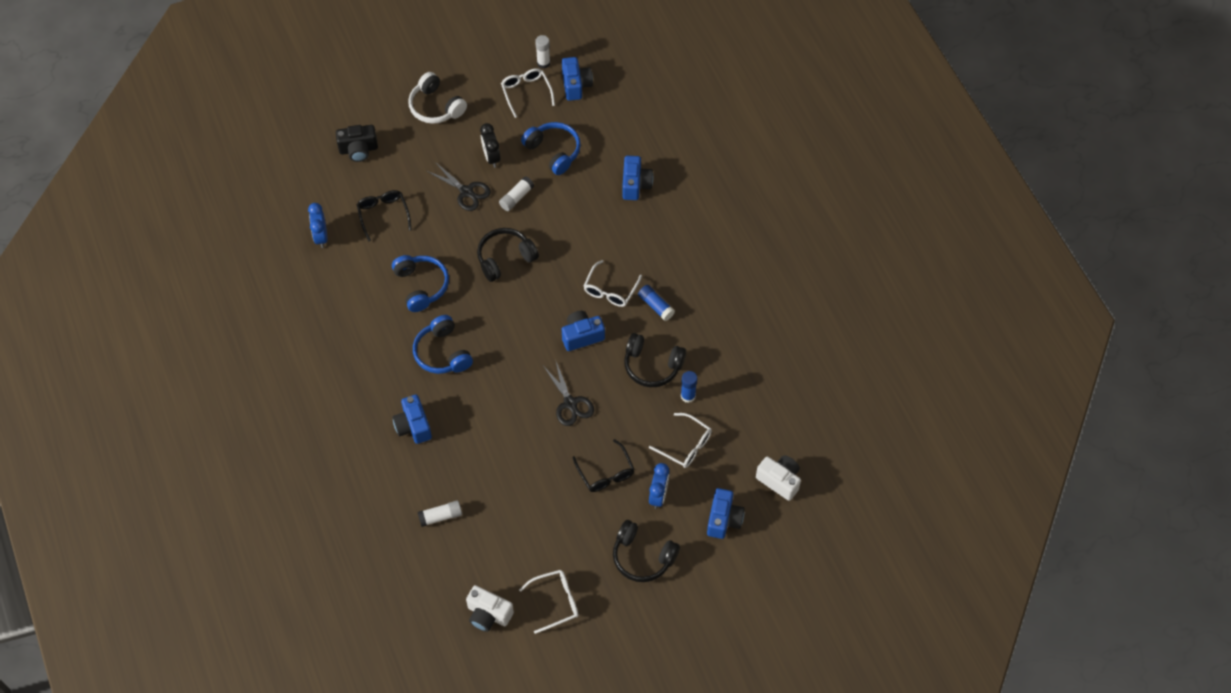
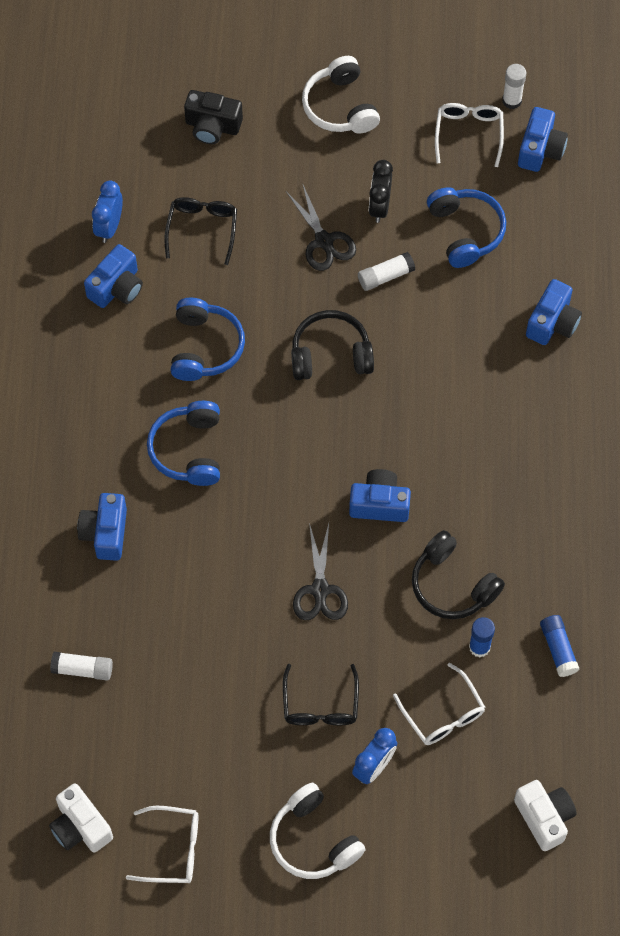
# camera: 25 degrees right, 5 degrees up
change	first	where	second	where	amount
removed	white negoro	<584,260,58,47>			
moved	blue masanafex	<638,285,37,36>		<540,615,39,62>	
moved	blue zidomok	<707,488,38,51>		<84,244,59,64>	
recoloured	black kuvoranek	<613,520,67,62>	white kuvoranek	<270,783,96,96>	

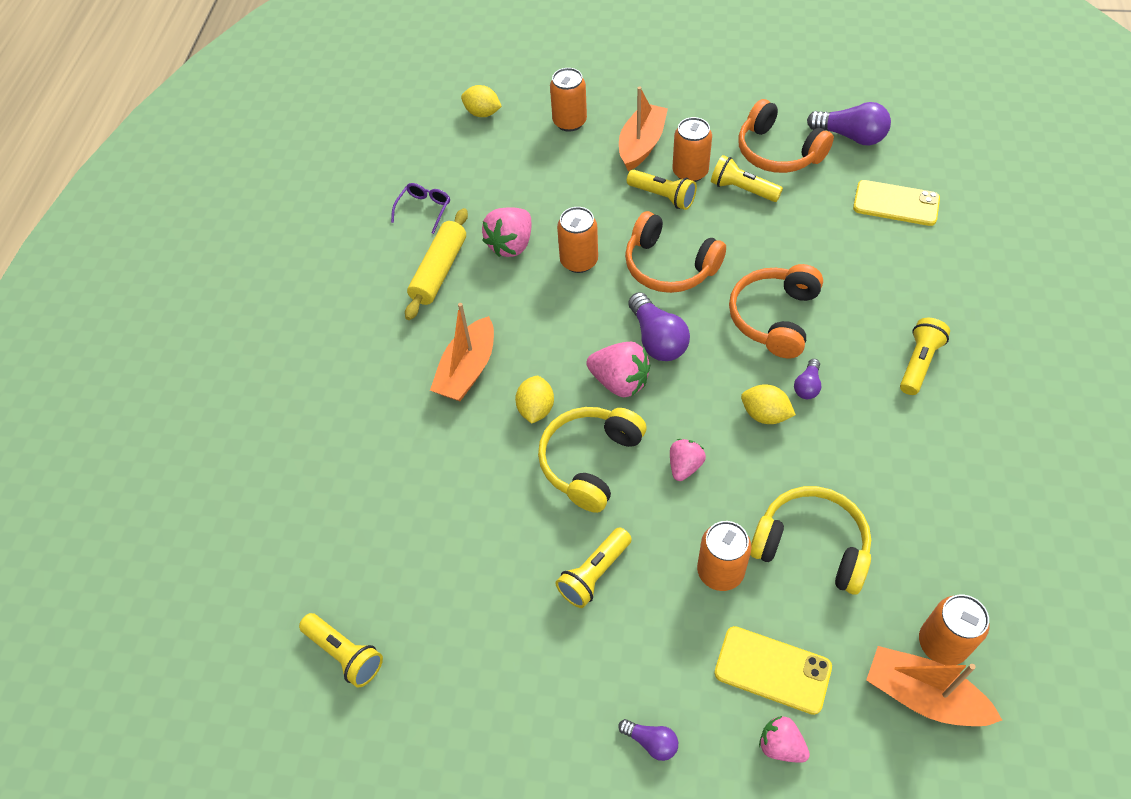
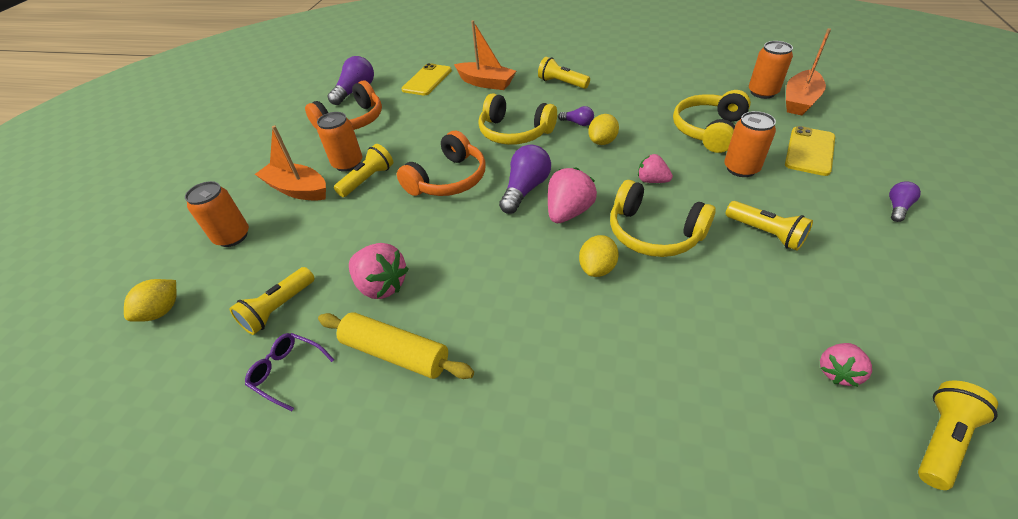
# camera: 85 degrees left, 10 degrees down
change	first	where	second	where	amount
removed	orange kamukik	<557,207,41,66>			
moved	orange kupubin	<430,303,64,98>		<454,20,62,70>	
moved	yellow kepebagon	<711,155,72,47>		<229,267,86,68>	
moved	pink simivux	<759,716,51,47>		<820,343,52,44>	
recoloured	orange kuvoranek	<729,264,94,94>	yellow kuvoranek	<478,93,79,52>	
turned	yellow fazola	<515,376,39,48>		<579,235,40,42>	75 degrees counterclockwise
turned	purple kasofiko	<628,292,62,69>		<499,145,52,69>	45 degrees counterclockwise

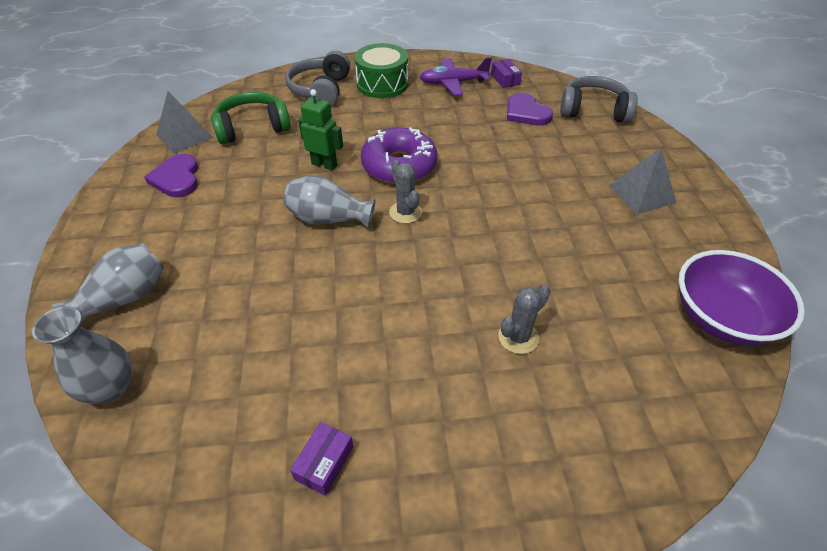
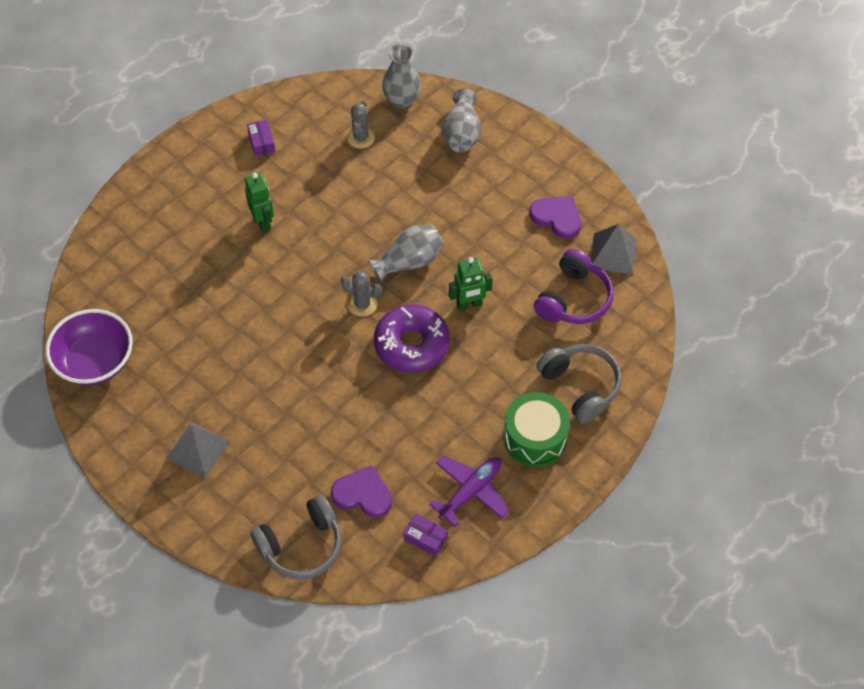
# camera: 140 degrees right, 10 degrees up
change	first	where	second	where	amount
added			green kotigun	<245,173,29,59>	
moved	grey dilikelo	<498,284,52,70>		<347,101,28,47>	
recoloured	green kuvoranek	<211,92,80,52>	purple kuvoranek	<534,249,80,75>	

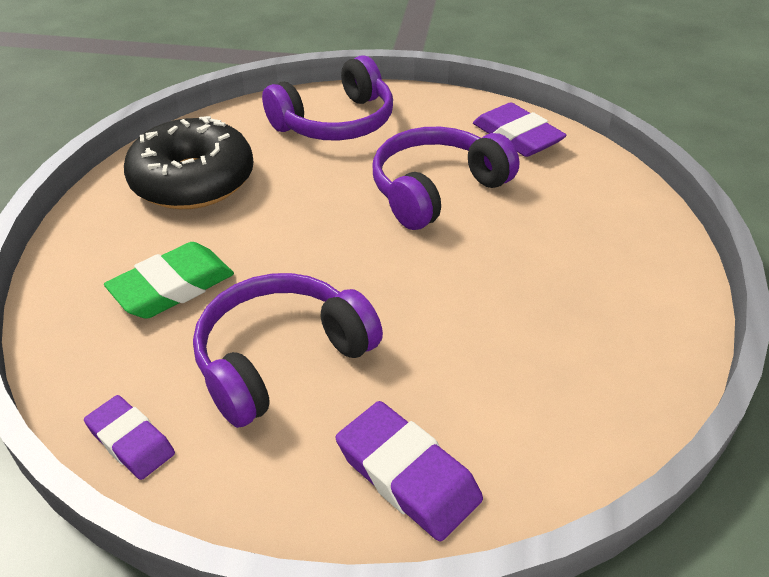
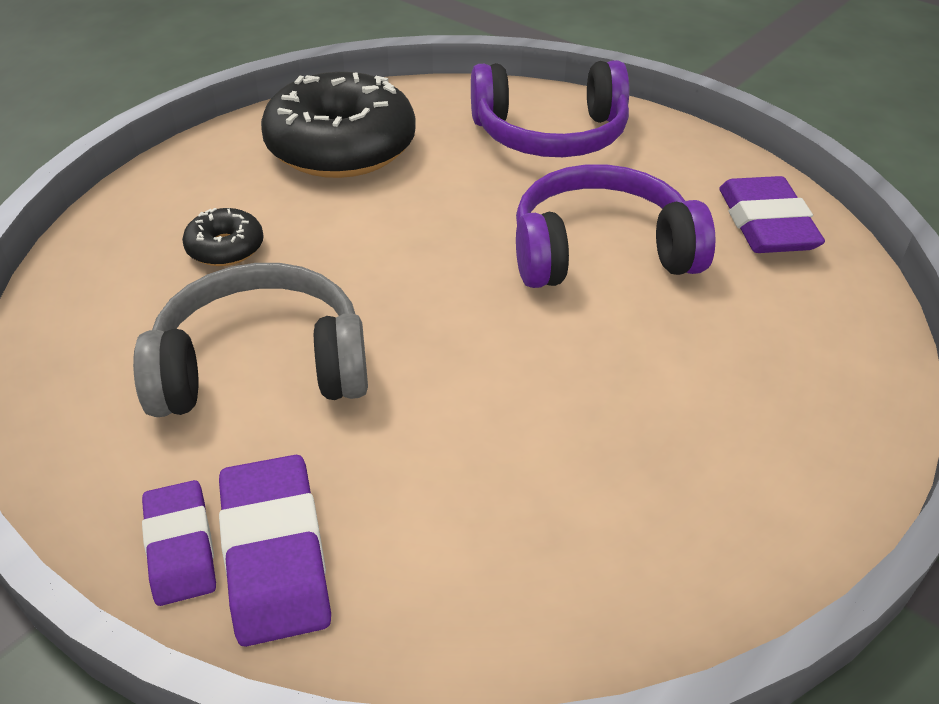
# camera: 30 degrees right, 0 degrees up
change	first	where	second	where	amount
moved	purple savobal	<84,395,91,85>		<142,480,74,126>	
replaced	green savobal	<104,242,130,77>	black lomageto	<182,208,82,58>	
recoloured	purple kuvoranek	<193,273,190,155>	grey kuvoranek	<133,263,235,154>	

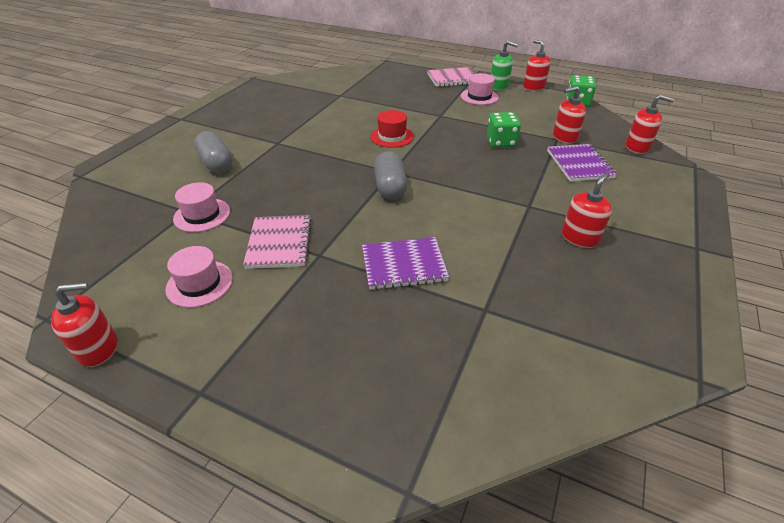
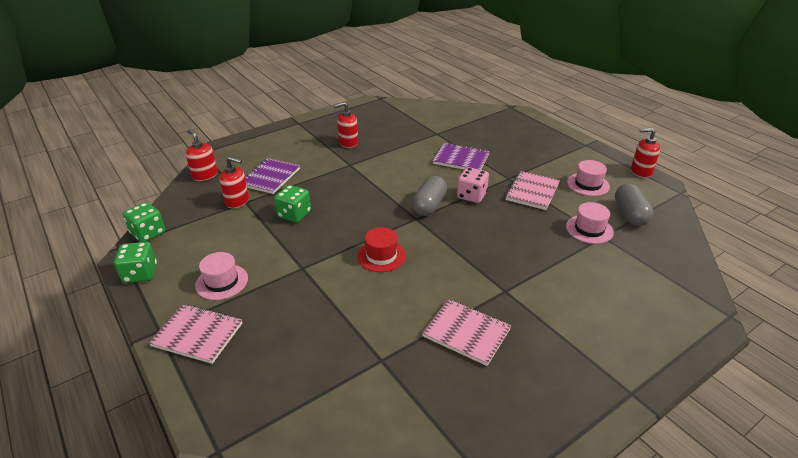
# camera: 150 degrees left, 5 degrees down
change	first	where	second	where	amount
removed	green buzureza	<491,41,27,50>			
added			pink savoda	<422,299,89,67>	
added			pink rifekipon	<457,167,32,36>	
moved	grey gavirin	<194,131,39,42>		<615,183,39,43>	
replaced	red buzureza	<523,40,28,51>	green rifekipon	<114,242,43,41>	

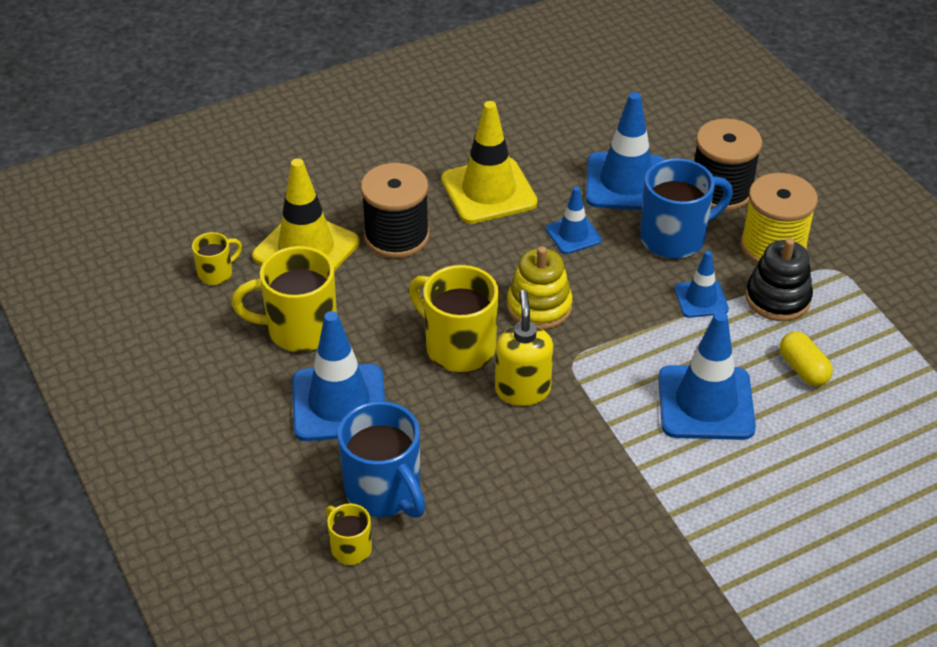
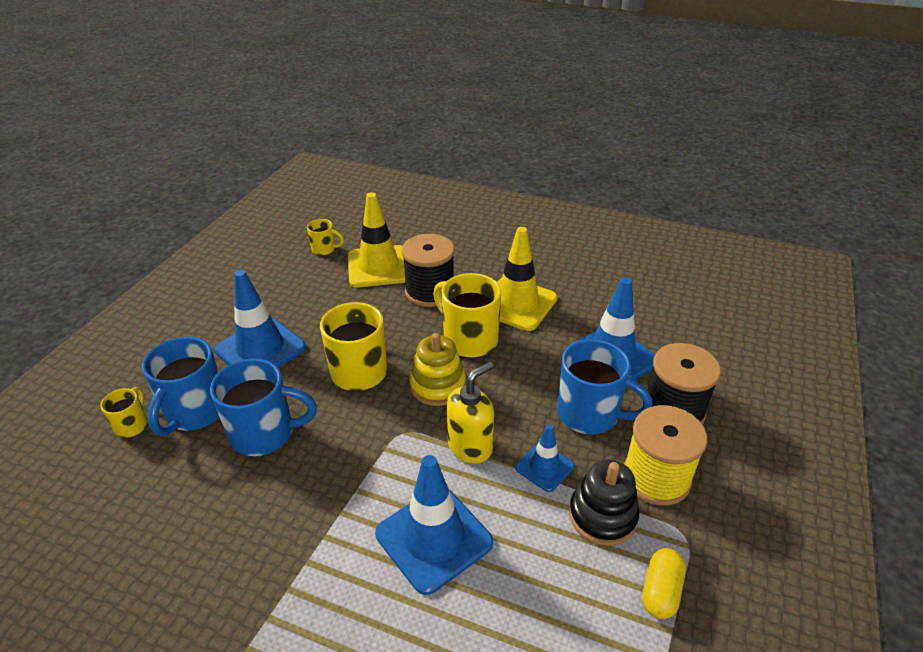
# camera: 50 degrees right, 5 degrees down
change	first	where	second	where	amount
removed	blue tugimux	<546,187,56,67>			
added			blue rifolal	<210,358,107,98>	
moved	yellow rifolal	<231,246,106,106>		<433,273,68,84>	
moved	yellow buzureza	<495,290,58,116>		<447,362,47,102>	
moved	yellow gavirin	<780,332,53,54>		<642,548,44,71>	

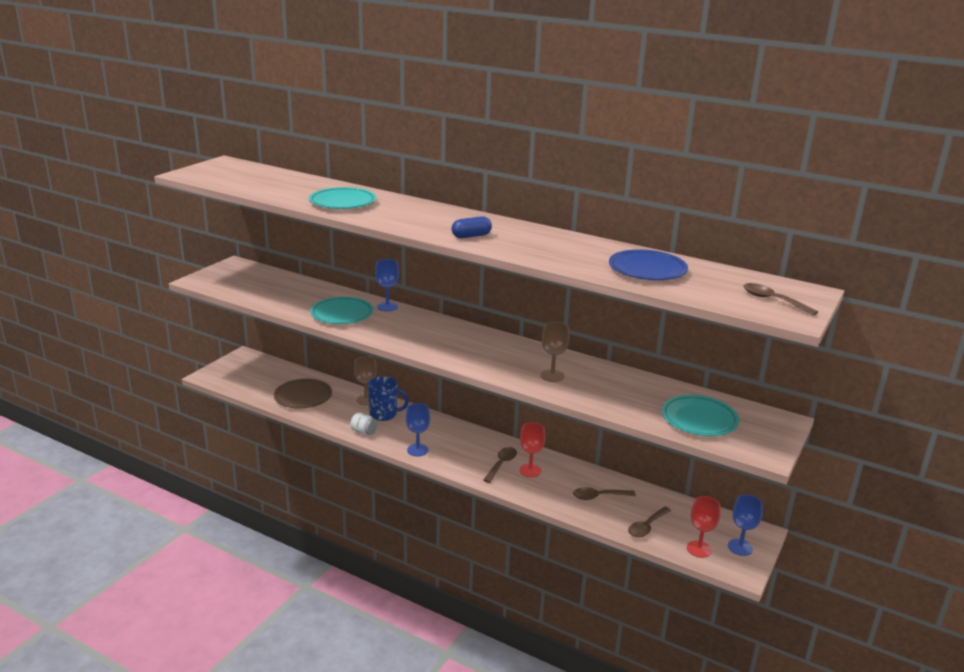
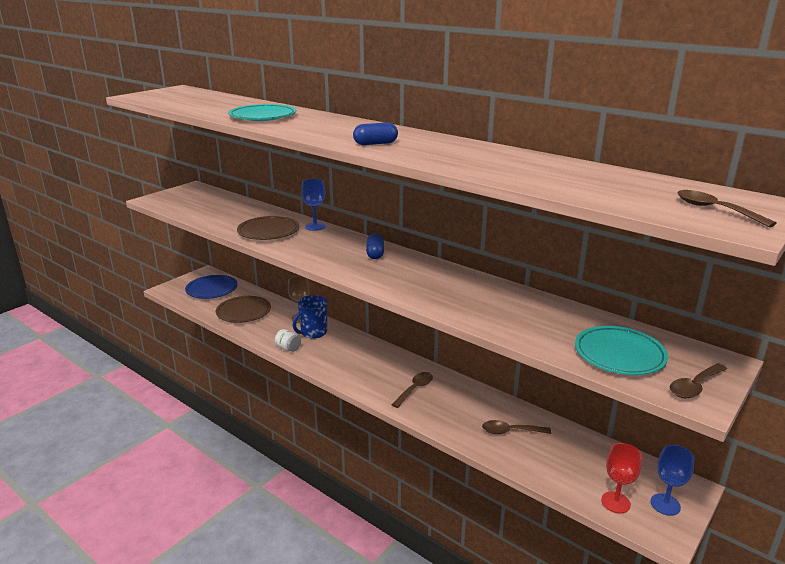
# camera: 10 degrees right, 0 degrees up
change	first	where	second	where	amount
removed	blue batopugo	<406,403,24,53>			
removed	red batopugo	<520,422,25,55>			
removed	brown batopugo	<541,322,29,60>			
added			blue gavirin	<366,233,18,26>	
moved	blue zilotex	<609,249,79,31>		<185,275,53,24>	
moved	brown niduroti	<628,507,43,31>		<670,363,57,35>	
recoloured	turquoise zilotex	<310,297,64,27>	brown zilotex	<237,216,62,24>	
turned	blue rifolal	<367,376,42,45>		<293,295,34,44>	120 degrees clockwise

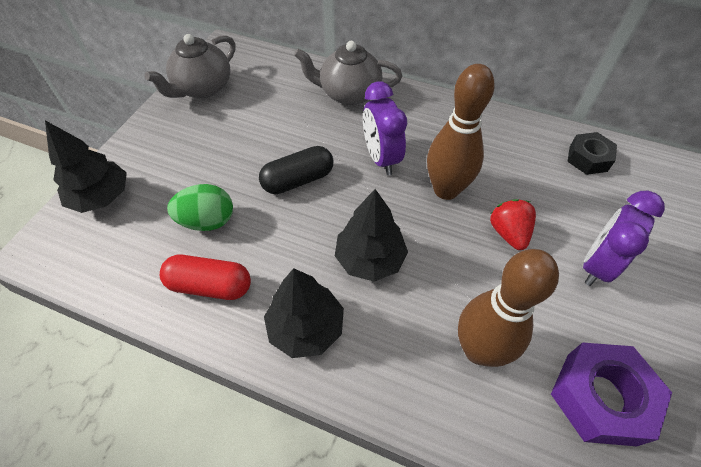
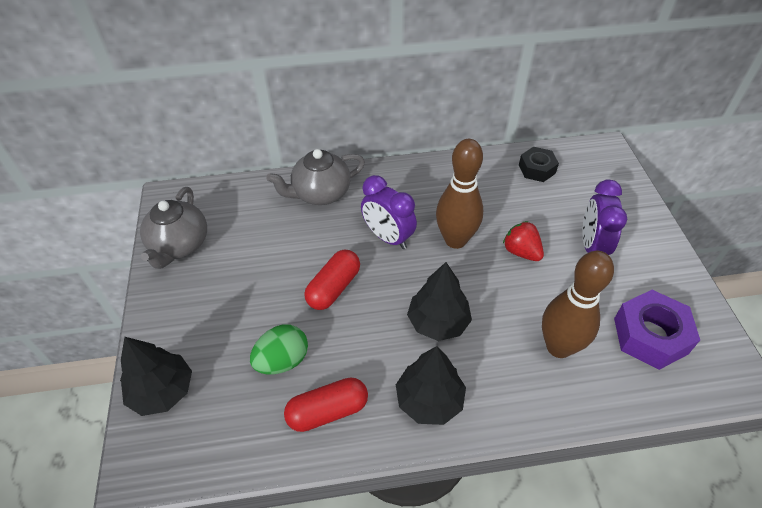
# camera: 30 degrees left, 5 degrees down
change	first	where	second	where	amount
recoloured	black gavirin	<259,146,74,48>	red gavirin	<304,250,56,60>	

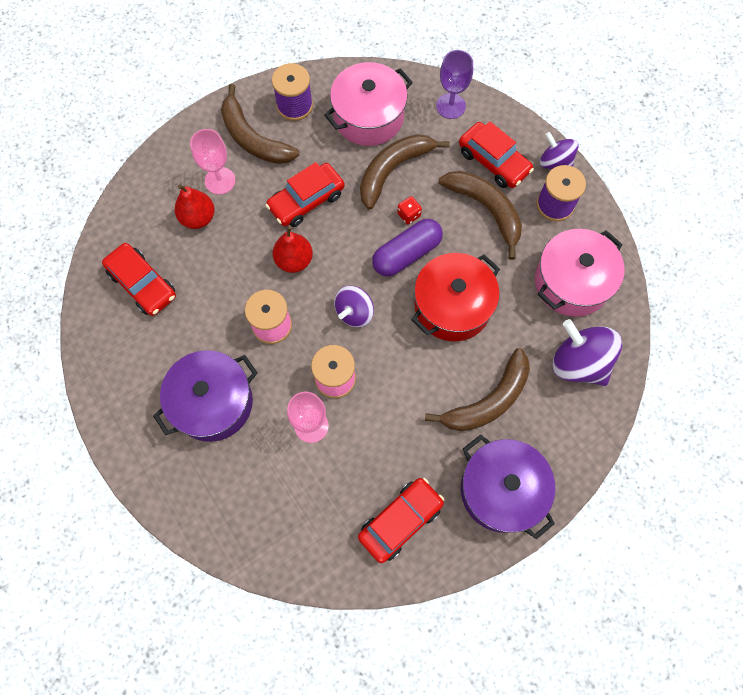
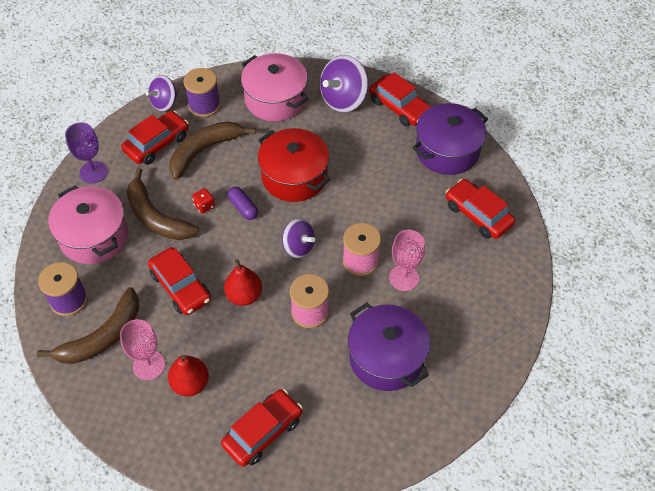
# camera: 90 degrees left, 15 degrees down
change	first	where	second	where	amount
removed	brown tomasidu	<425,348,105,83>			
added			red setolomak	<369,72,62,55>	
resized	purple gavirin	<372,219,71,58>		<228,187,30,33>	x0.59

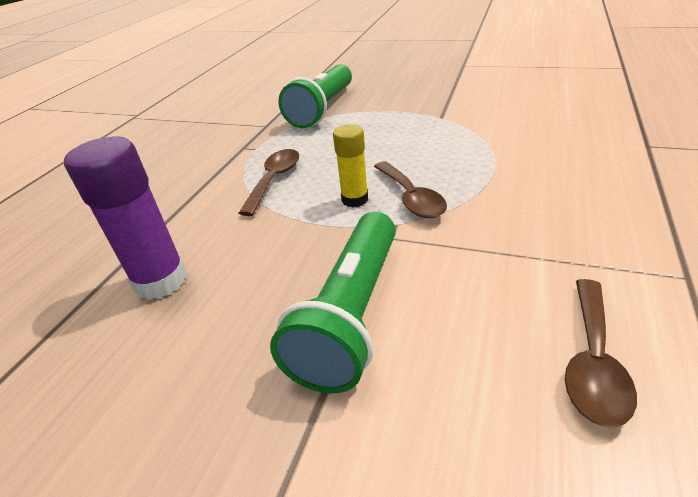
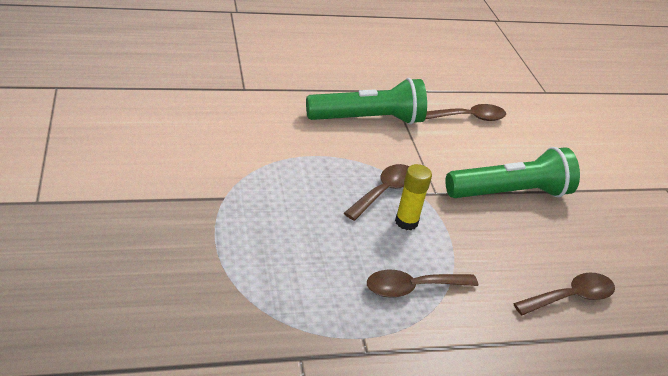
# camera: 130 degrees left, 0 degrees up
change	first	where	second	where	amount
moved	green kepebagon	<278,64,74,64>		<306,78,121,47>	
replaced	purple masanafex	<64,136,123,164>	brown niduroti	<513,272,102,43>	

